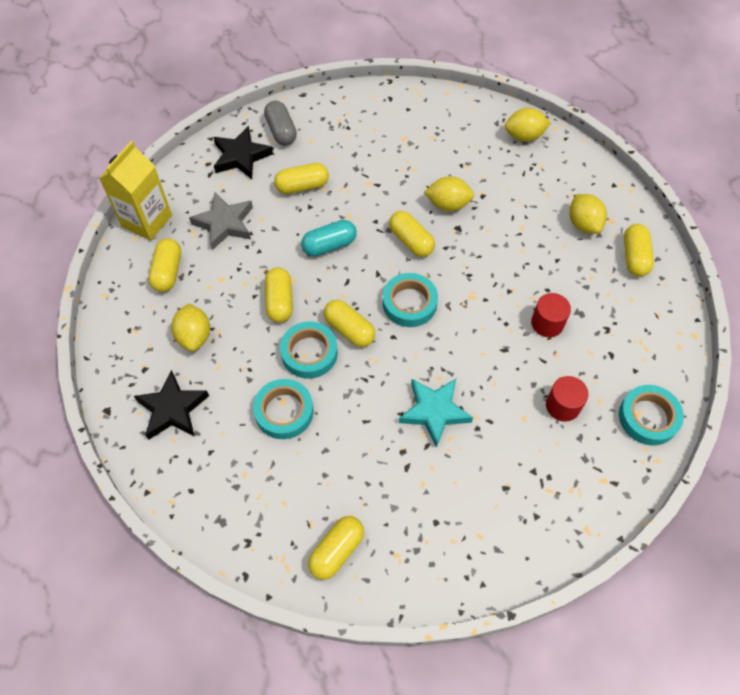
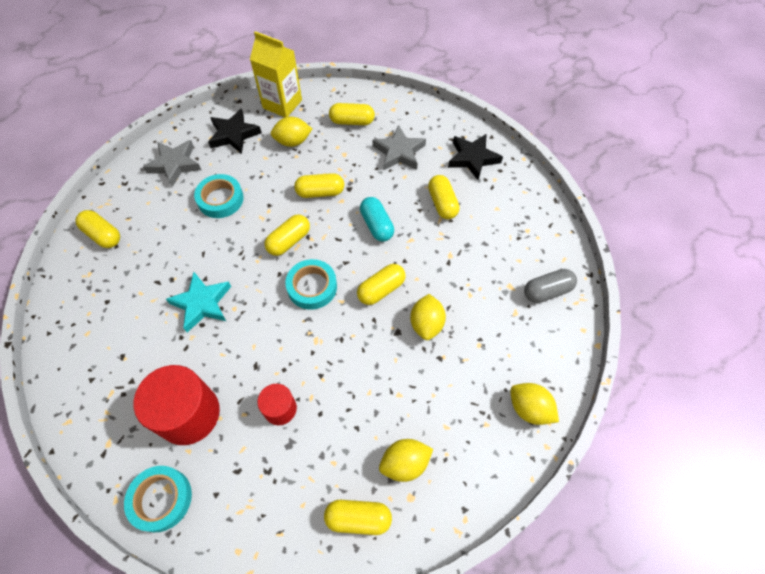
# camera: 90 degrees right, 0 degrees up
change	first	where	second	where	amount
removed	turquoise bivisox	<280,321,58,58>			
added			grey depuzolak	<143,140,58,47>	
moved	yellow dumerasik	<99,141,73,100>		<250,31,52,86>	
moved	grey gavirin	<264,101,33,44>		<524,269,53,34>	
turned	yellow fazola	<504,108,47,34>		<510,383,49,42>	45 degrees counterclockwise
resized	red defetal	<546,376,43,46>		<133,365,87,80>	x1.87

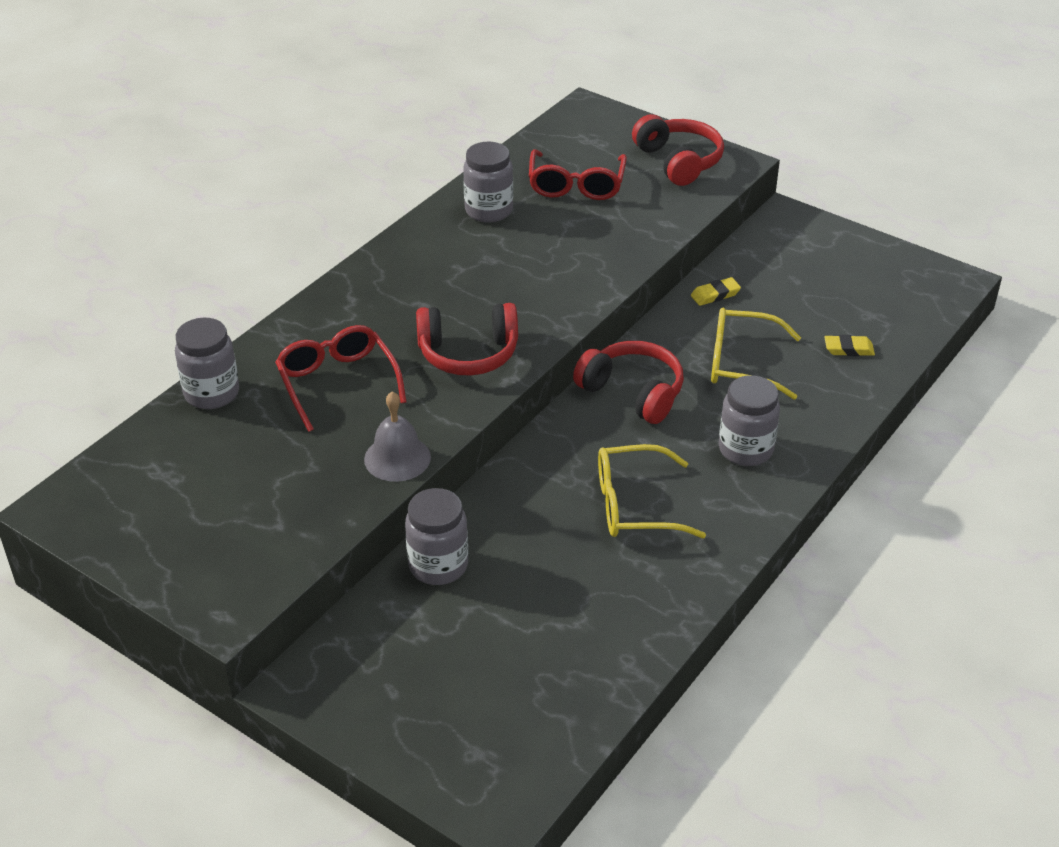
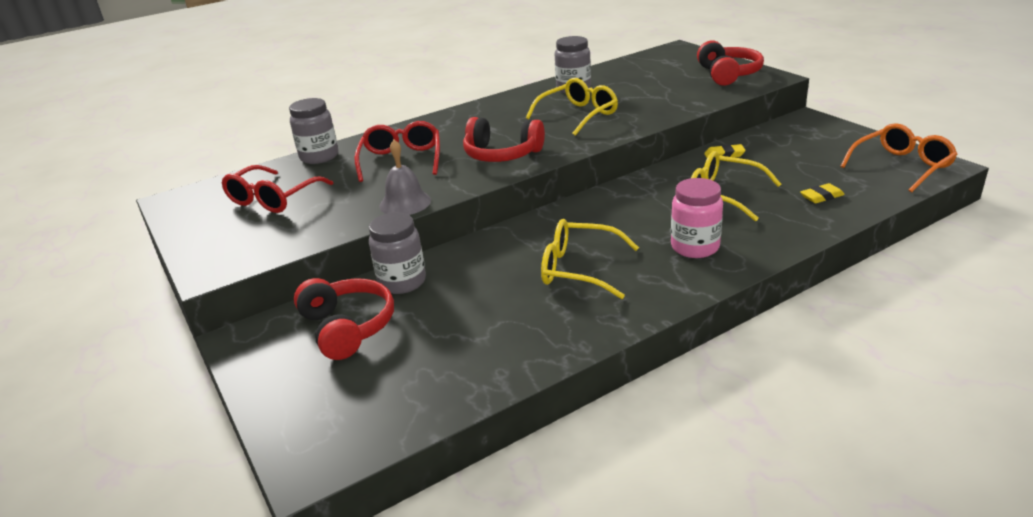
# camera: 25 degrees right, 10 degrees down
change	first	where	second	where	amount
added			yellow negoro	<526,78,92,58>	
added			orange negoro	<841,123,117,70>	
moved	red negoro	<529,149,98,51>		<221,165,112,48>	
moved	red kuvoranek	<573,341,111,83>		<294,278,100,82>	
recoloured	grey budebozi	<719,375,61,91>	pink budebozi	<671,178,52,80>	
turned	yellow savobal	<824,335,51,21>		<800,183,45,20>	45 degrees counterclockwise

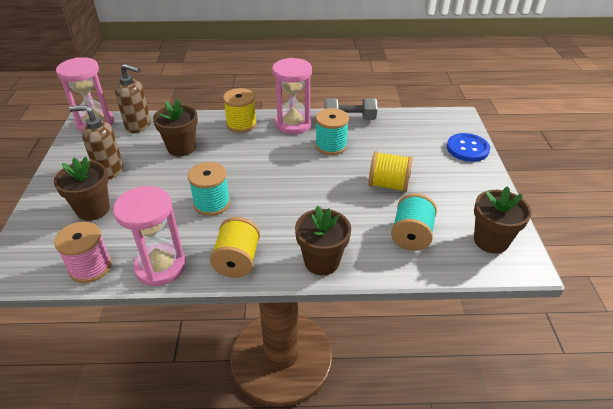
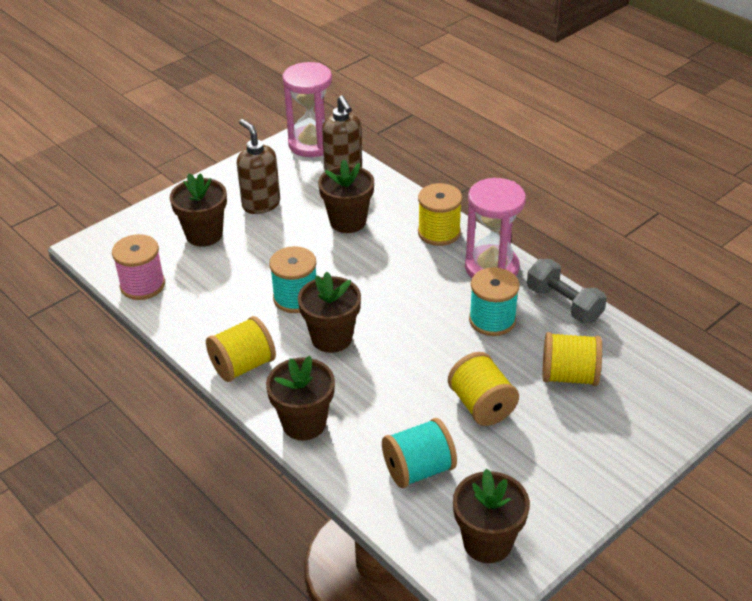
# camera: 50 degrees right, 0 degrees up
change	first	where	second	where	amount
removed	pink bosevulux	<113,186,73,100>			
removed	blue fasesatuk	<447,133,43,29>			
added			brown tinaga	<298,272,63,81>	
added			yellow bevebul	<543,332,59,54>	

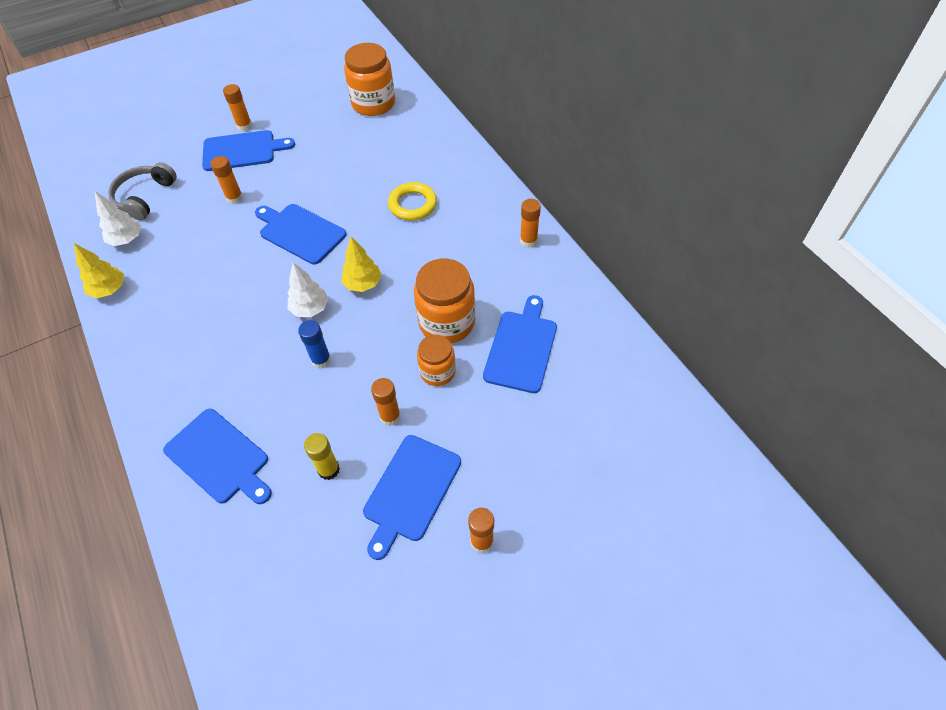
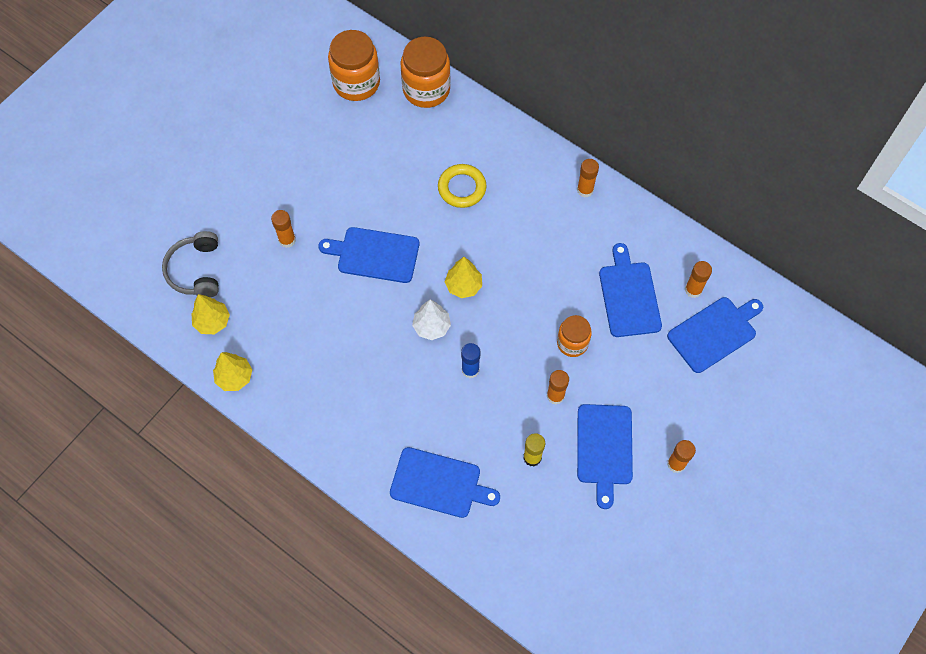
# camera: 25 degrees left, 10 degrees up
change	first	where	second	where	amount
moved	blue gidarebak	<202,130,93,41>		<667,297,96,76>	
moved	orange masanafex	<223,84,29,47>		<685,261,27,37>	
moved	orange budebozi	<414,259,61,84>		<401,37,49,71>	
recoloured	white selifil	<95,191,46,55>	yellow selifil	<192,294,38,40>	

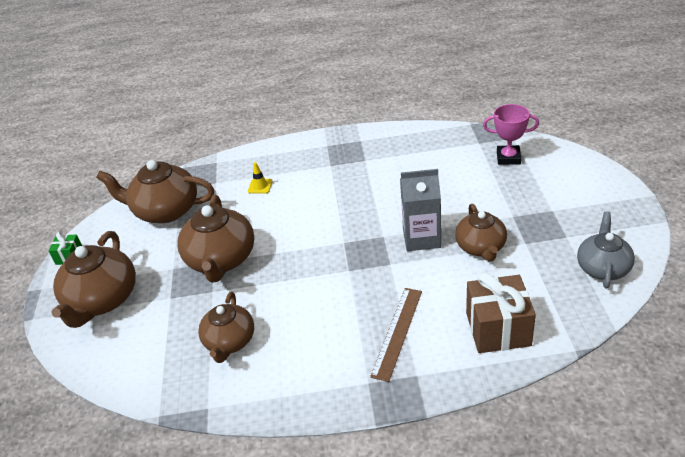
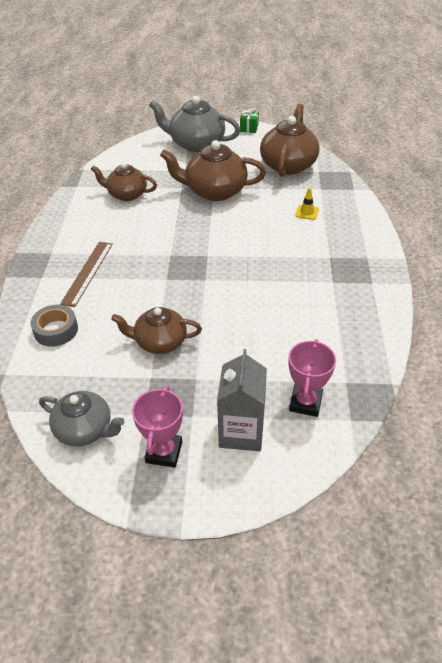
# camera: 95 degrees right, 5 degrees up
change	first	where	second	where	amount
added			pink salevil	<132,386,51,82>	
moved	grey dumerasik	<400,169,41,82>		<217,349,50,102>	
replaced	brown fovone	<466,272,70,81>	grey bivisox	<30,305,48,42>	
recoloured	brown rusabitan	<51,231,85,97>	grey rusabitan	<149,96,91,56>	
turned	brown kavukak	<370,288,52,94>		<60,242,53,65>	75 degrees clockwise

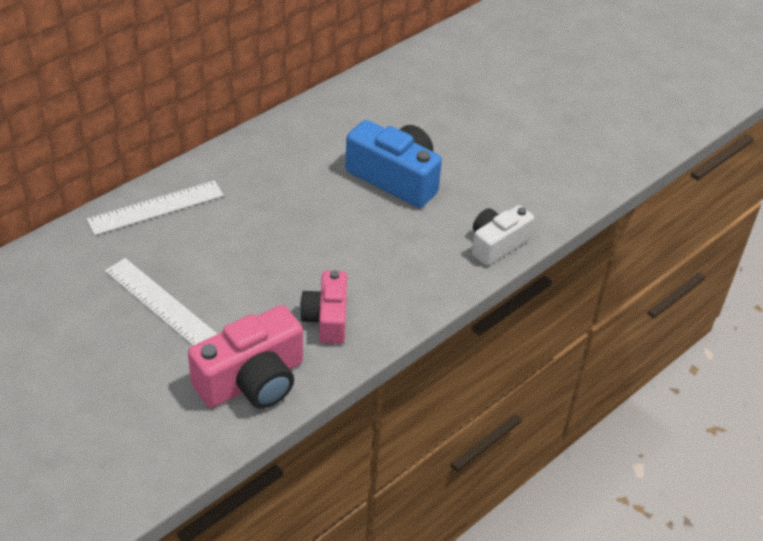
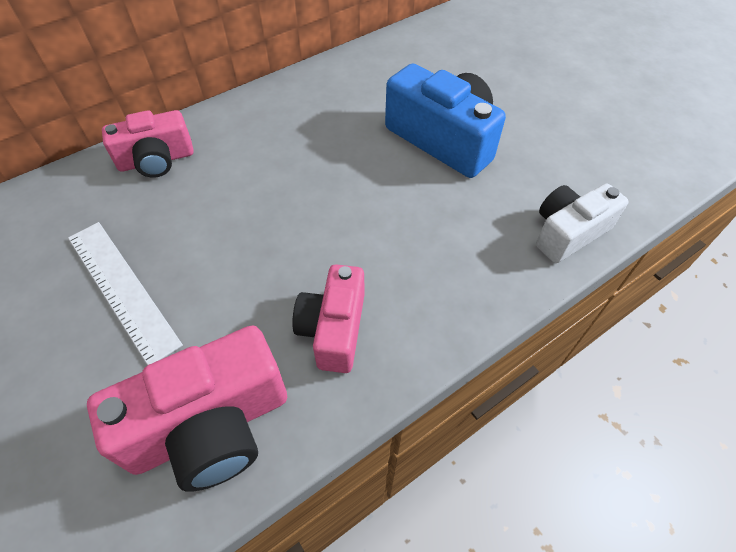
# camera: 10 degrees right, 10 degrees up
change	first	where	second	where	amount
replaced	white kavukak	<86,180,138,56>	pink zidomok	<102,110,92,68>	

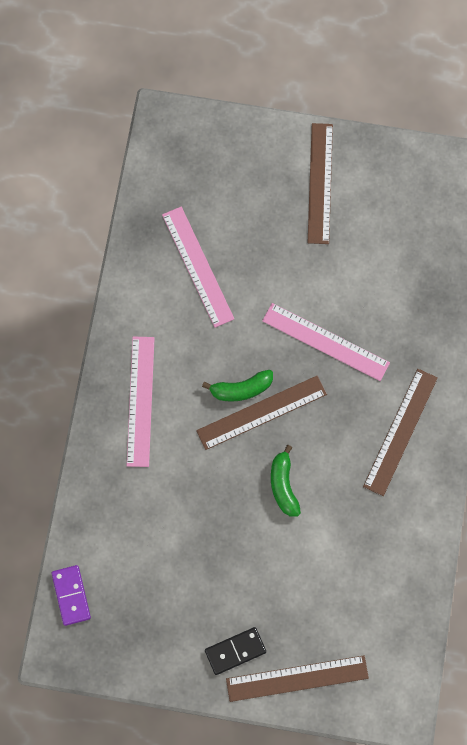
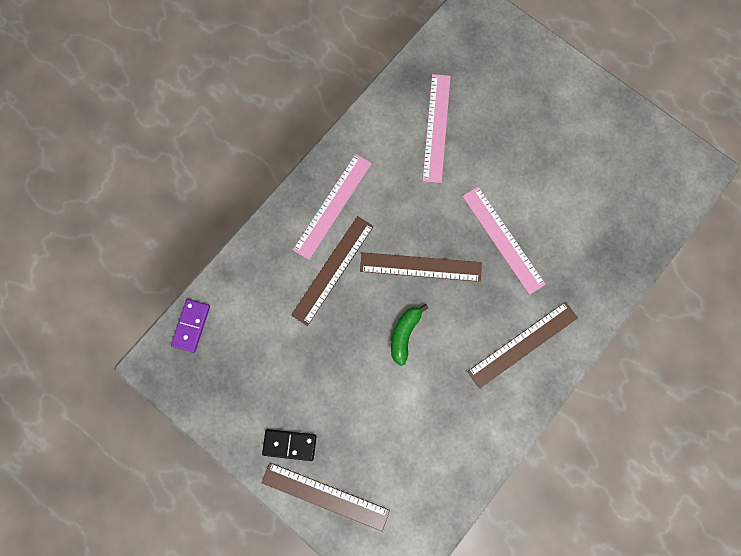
# camera: 30 degrees right, 5 degrees up
change	first	where	second	where	amount
removed	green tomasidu	<202,370,71,32>			
moved	brown kavukak	<308,123,25,121>		<291,216,83,110>	

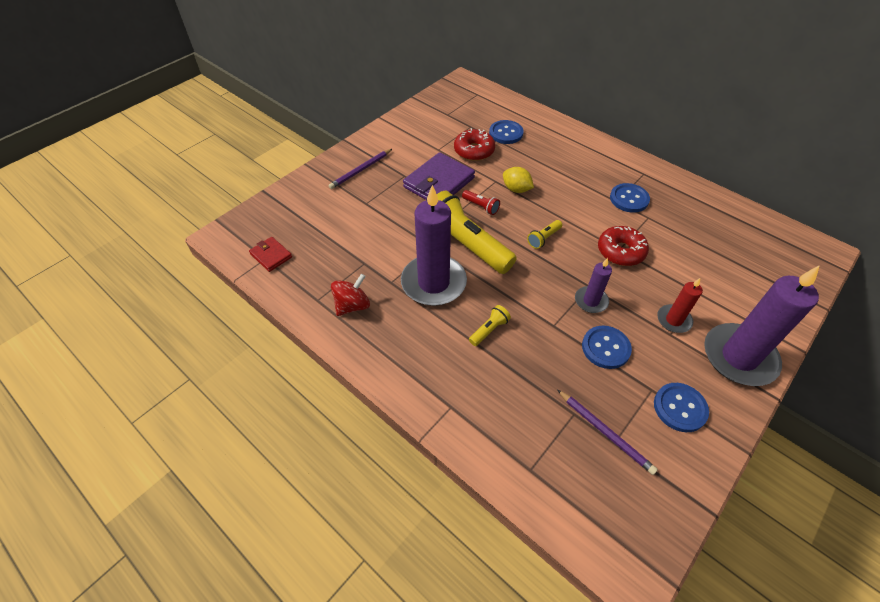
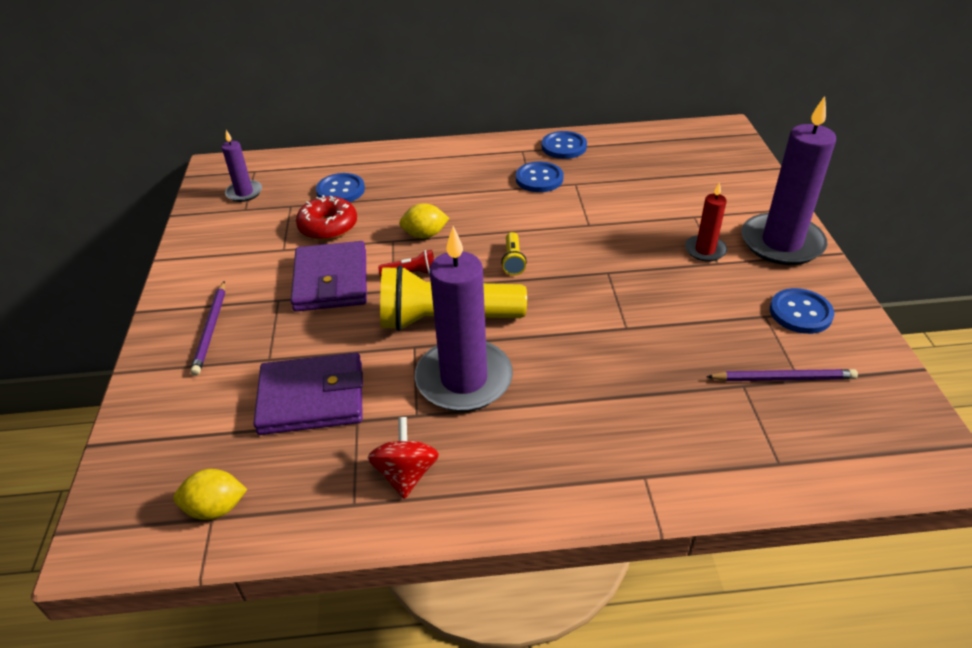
# camera: 45 degrees left, 10 degrees down
change	first	where	second	where	amount
removed	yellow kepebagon	<469,305,42,41>			
removed	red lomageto	<598,226,51,40>			
added			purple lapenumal	<253,353,110,82>	
moved	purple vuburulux	<575,258,37,55>		<222,130,40,72>	
moved	blue fasesatuk	<582,326,50,43>		<541,131,46,28>	
replaced	red lapenumal	<249,237,43,35>	yellow fazola	<173,469,74,51>	

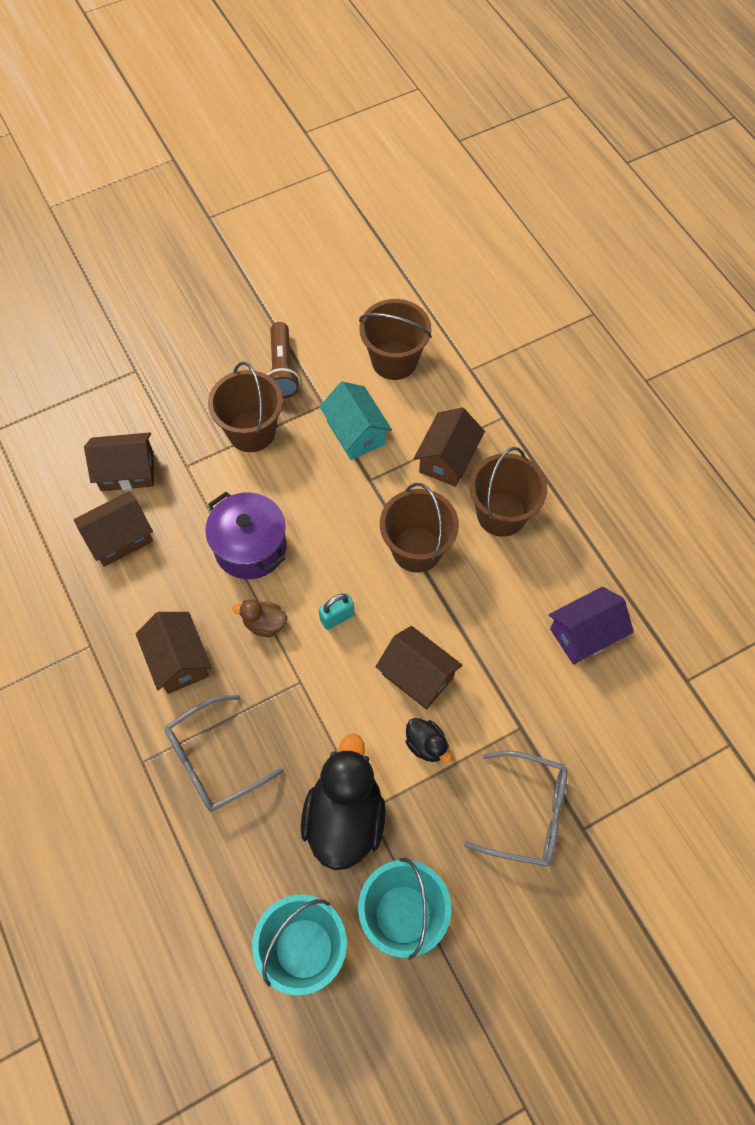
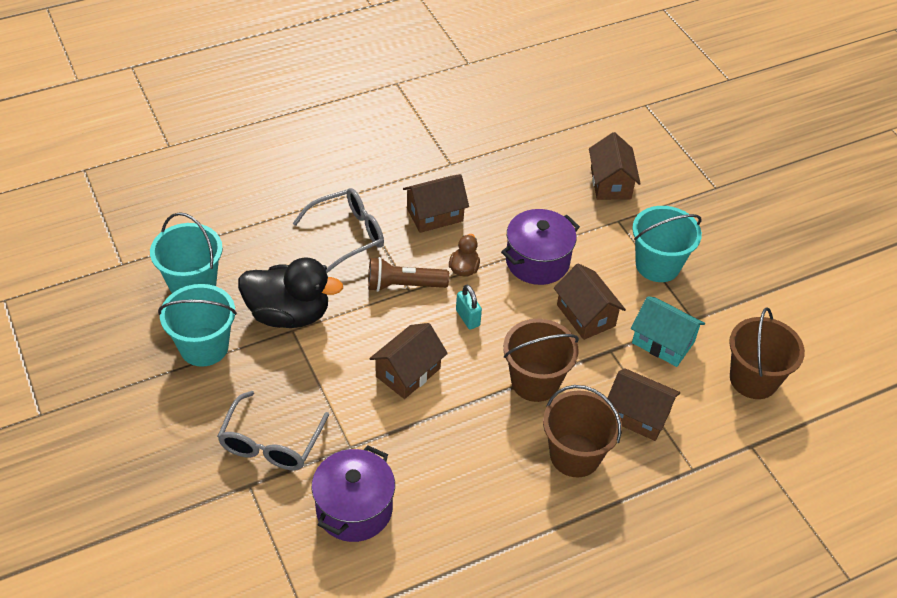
# camera: 90 degrees right, 15 degrees down
change	first	where	second	where	amount
removed	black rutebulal	<405,718,47,44>			
removed	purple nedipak	<549,587,85,78>			
added			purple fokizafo	<312,446,83,96>	
moved	brown nedipak	<74,491,79,76>		<554,263,72,77>	
moved	brown kepebagon	<267,322,33,77>		<368,257,81,35>	
recoloured	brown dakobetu	<208,362,75,90>	turquoise dakobetu	<632,206,70,76>	
turned	grey negoro	<165,695,119,117>		<293,188,91,85>	90 degrees clockwise
turned	turquoise nedipak	<319,382,73,78>		<631,296,74,71>	60 degrees clockwise

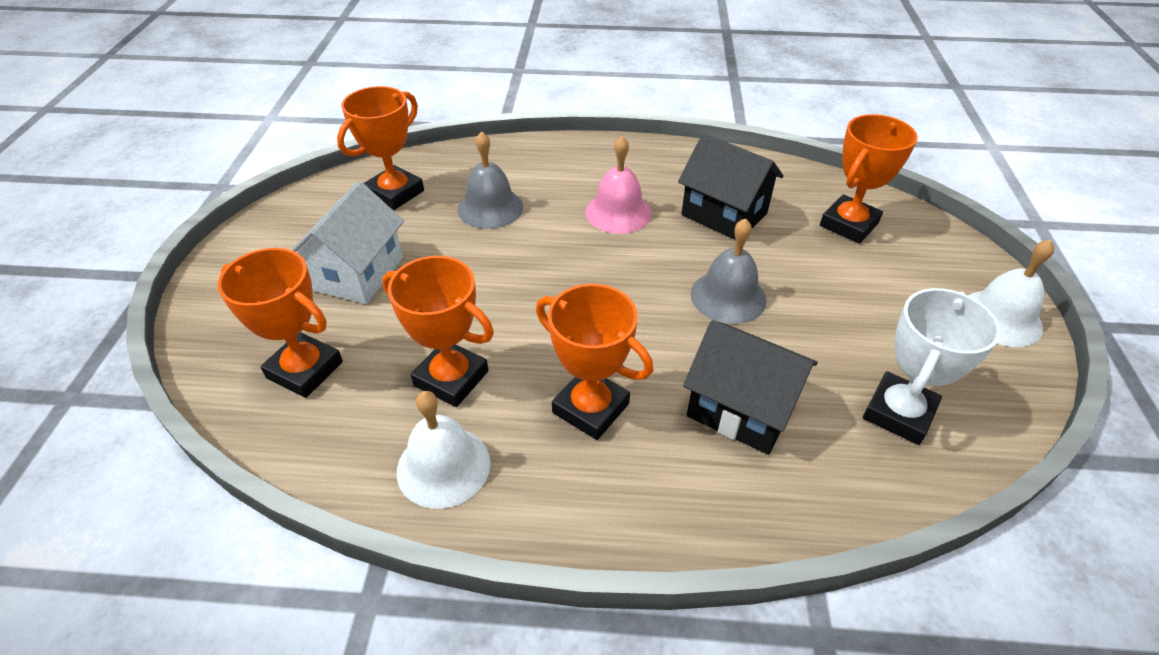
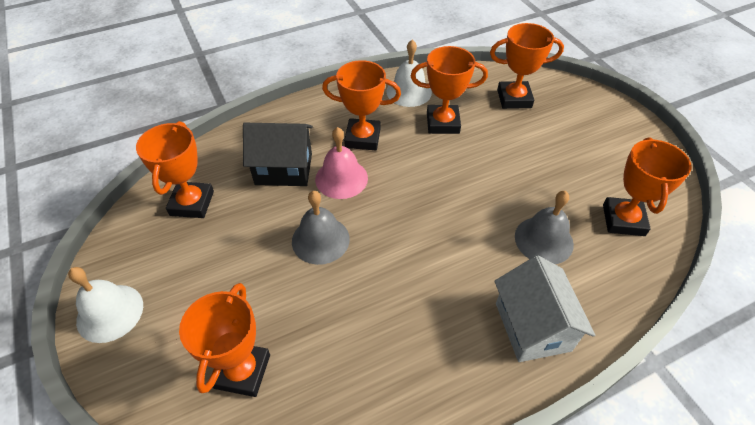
# camera: 150 degrees right, 5 degrees up
change	first	where	second	where	amount
removed	black nedipak	<678,133,106,107>			
moved	white nedipak	<292,181,112,123>		<495,255,100,107>	
moved	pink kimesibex	<585,136,67,98>		<315,127,53,72>	
recoloured	white salevil	<863,288,138,157>	orange salevil	<136,121,78,97>	

